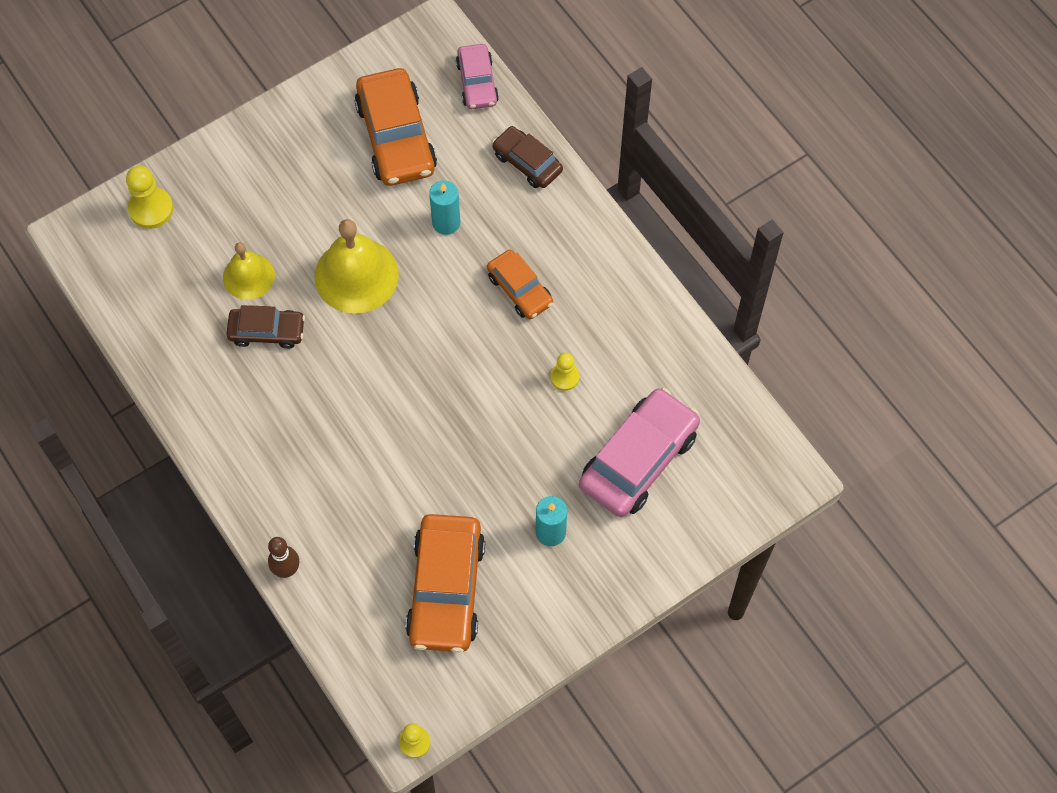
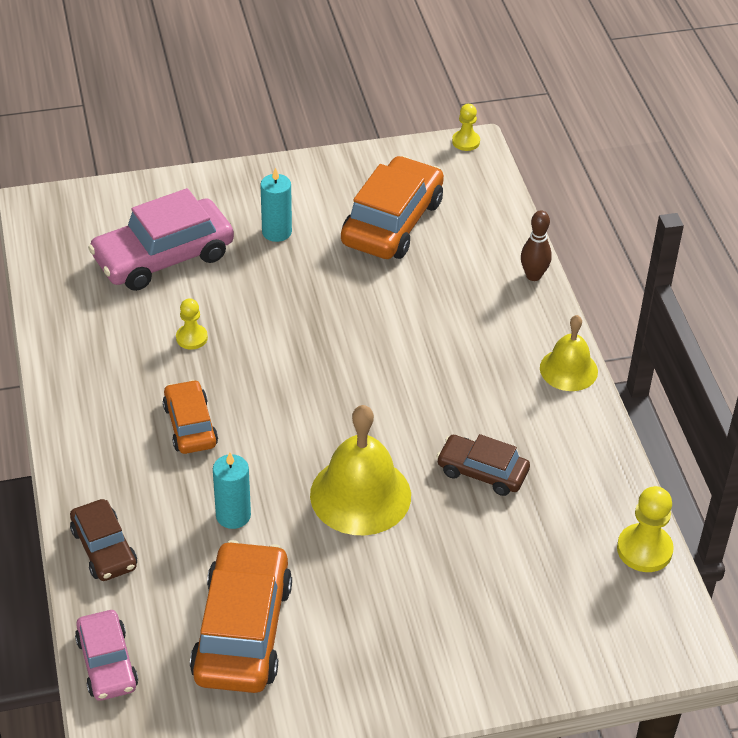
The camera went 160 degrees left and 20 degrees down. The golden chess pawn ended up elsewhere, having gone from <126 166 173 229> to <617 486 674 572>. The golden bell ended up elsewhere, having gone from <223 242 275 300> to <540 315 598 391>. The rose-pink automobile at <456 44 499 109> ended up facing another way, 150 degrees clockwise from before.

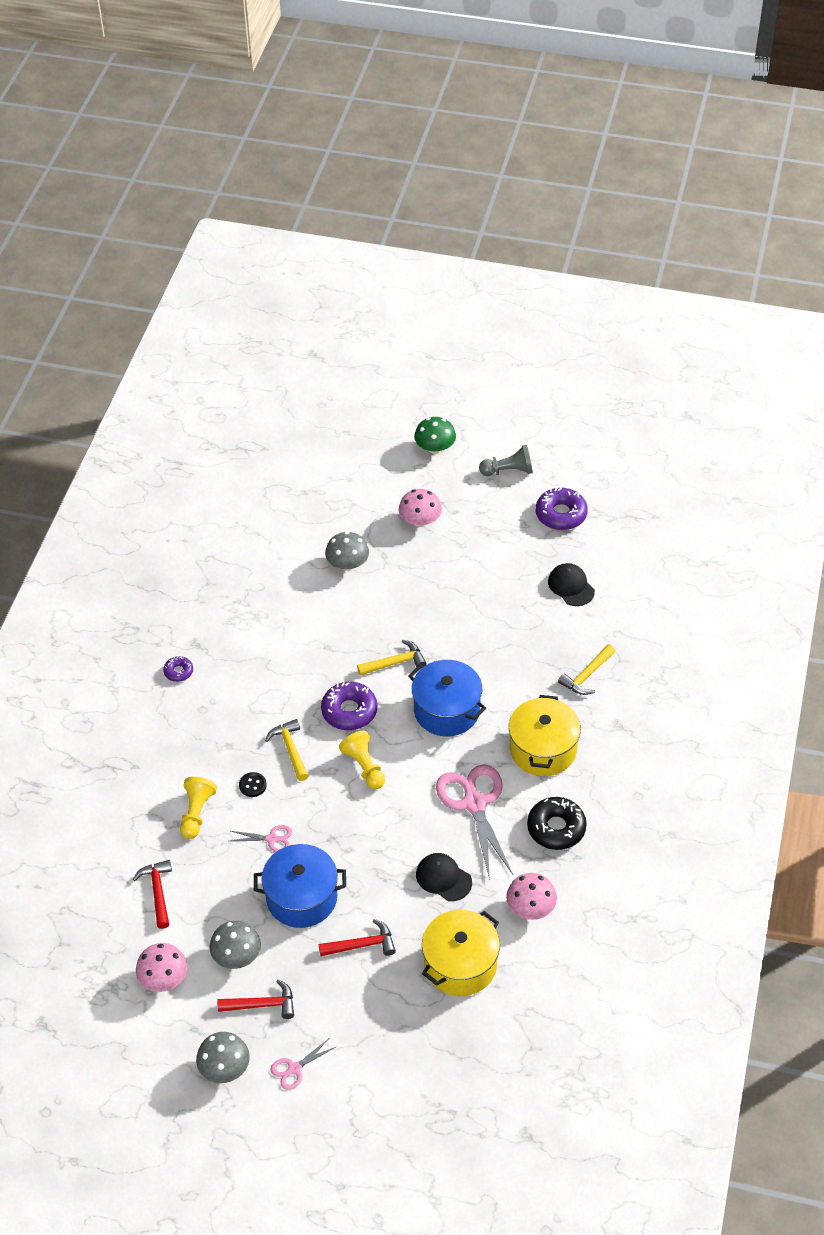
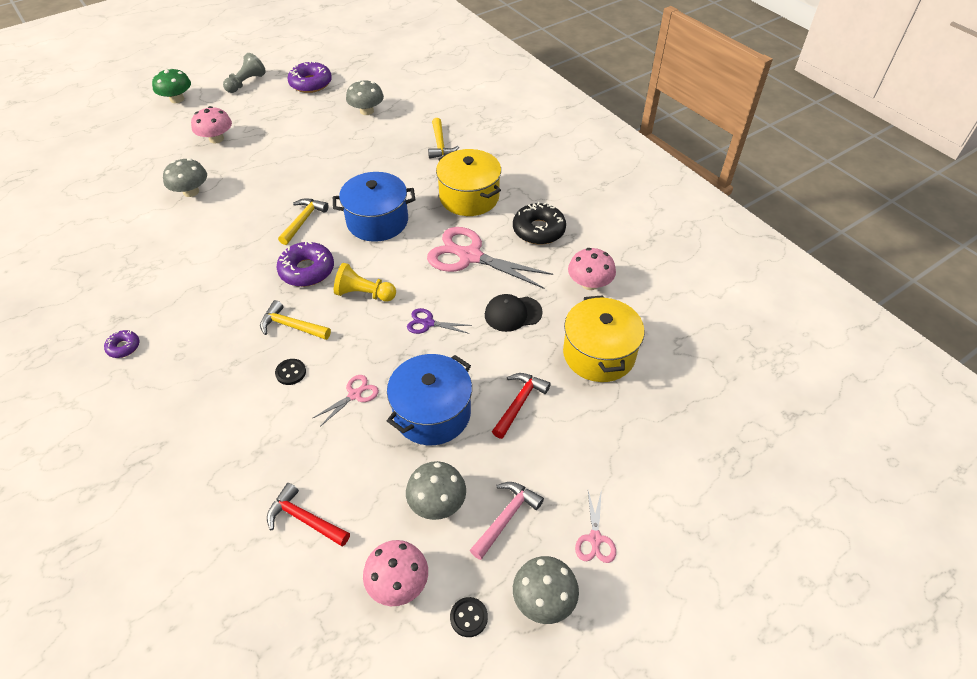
The camera went 50 degrees left and 0 degrees up. The second view lost the golden chess pawn at <180 777 217 839>. The second view gained the royal purple shears at <407 308 472 334>. The second view gained the jet-black shirt button at <450 597 488 637>. Where the jet-black baseball cap stood at <548 563 595 606>, the gray mushroom came to stand at <346 80 384 115>. What was the crimson hammer at <217 979 294 1019> turned into the rose-pink hammer at <470 482 544 560>.

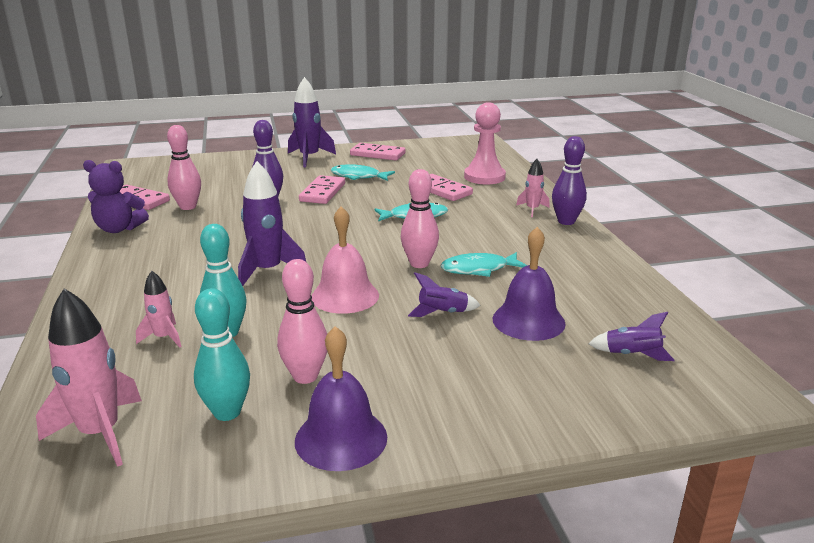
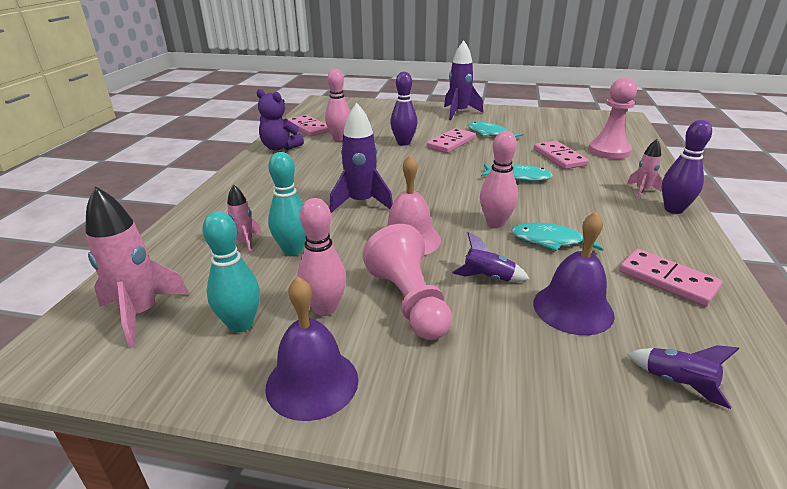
The camera went 25 degrees right and 5 degrees up. The second view gained the rose-pink chess pawn at <363 224 452 340>. The rose-pink domino piece ended up elsewhere, having gone from <350 143 406 160> to <619 249 722 306>.

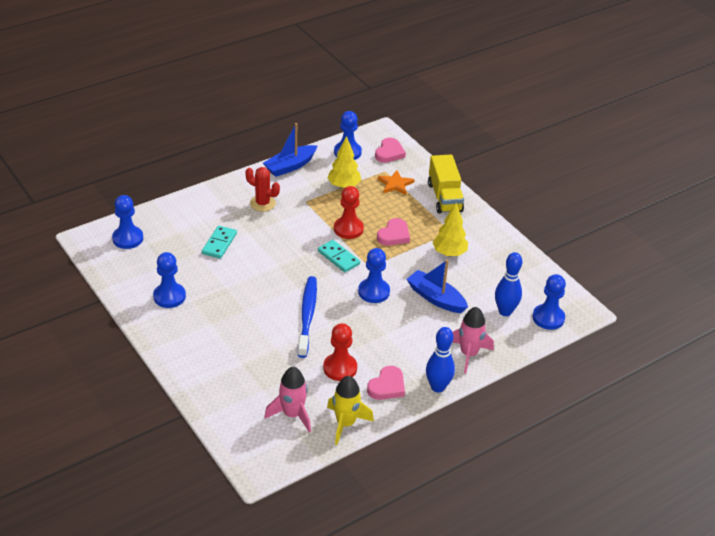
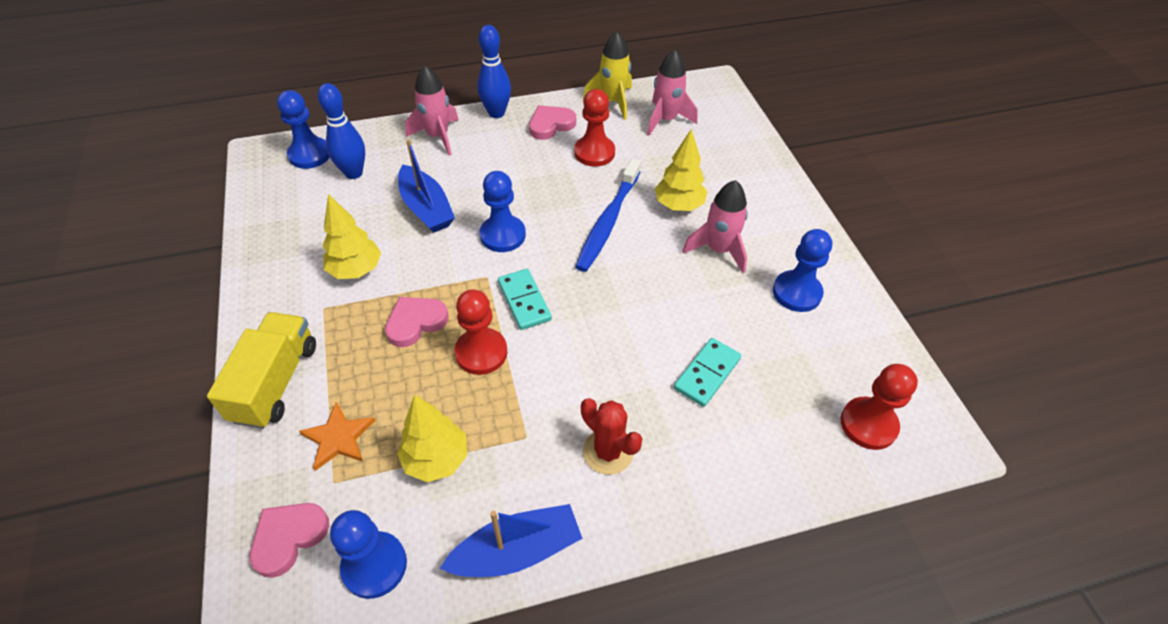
The camera went 160 degrees left and 10 degrees up. The second view gained the golden fir tree at <655 129 707 211>. The second view gained the rose-pink toy rocket at <682 180 748 273>. What was the blue chess pawn at <112 195 143 249> turned into the crimson chess pawn at <841 364 918 450>.

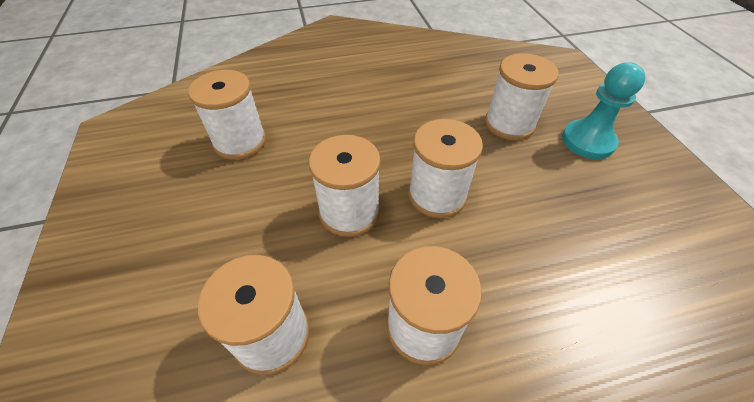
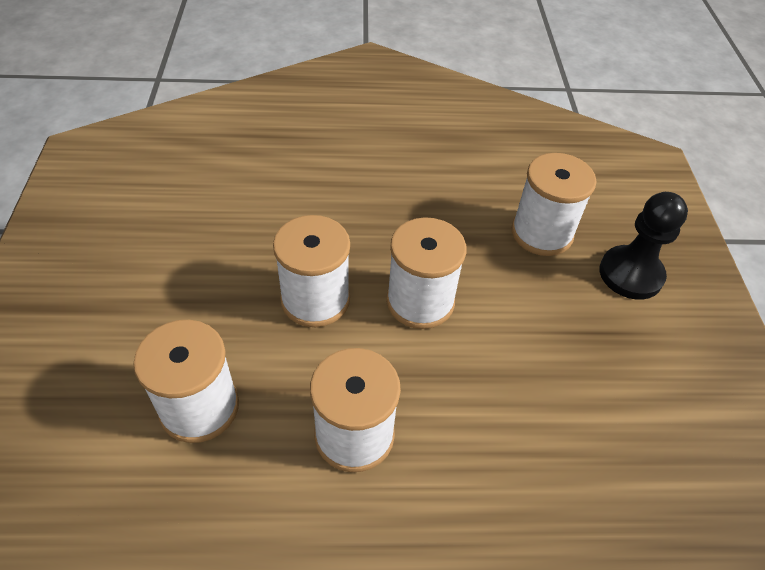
The camera went 10 degrees right and 0 degrees up. The second view lost the snow-white reel of thread at <188 70 266 160>. What was the aqua chess pawn at <562 62 645 159> turned into the jet-black chess pawn at <600 192 688 300>.

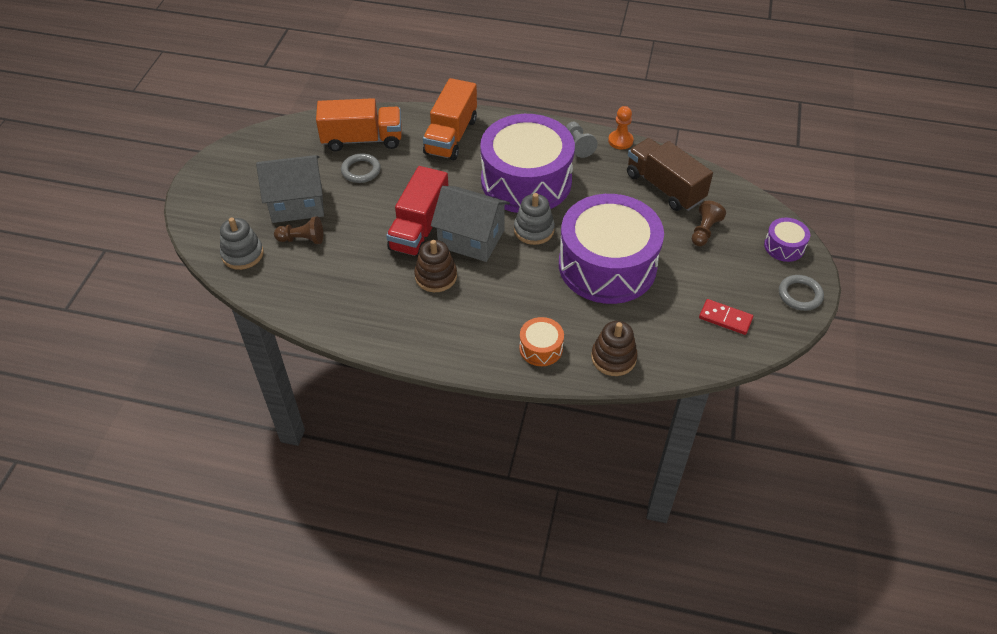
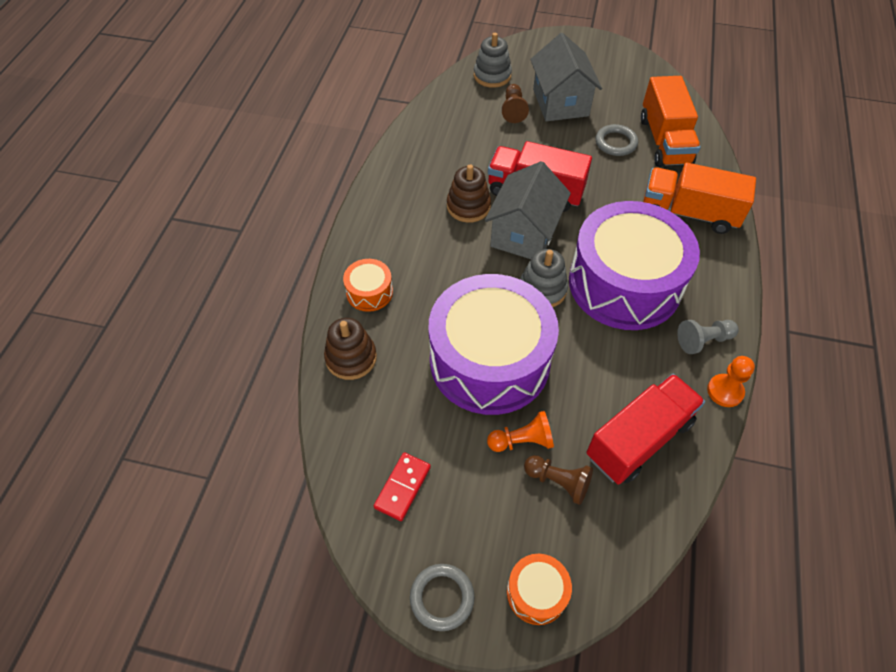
The camera went 90 degrees right and 5 degrees up. The second view gained the bright orange chess pawn at <487 411 554 452>. What was the dark brown lorry at <627 138 713 211> turned into the crimson lorry at <586 374 705 485>. What was the royal purple toy drum at <764 218 810 262> turned into the bright orange toy drum at <507 554 572 625>.

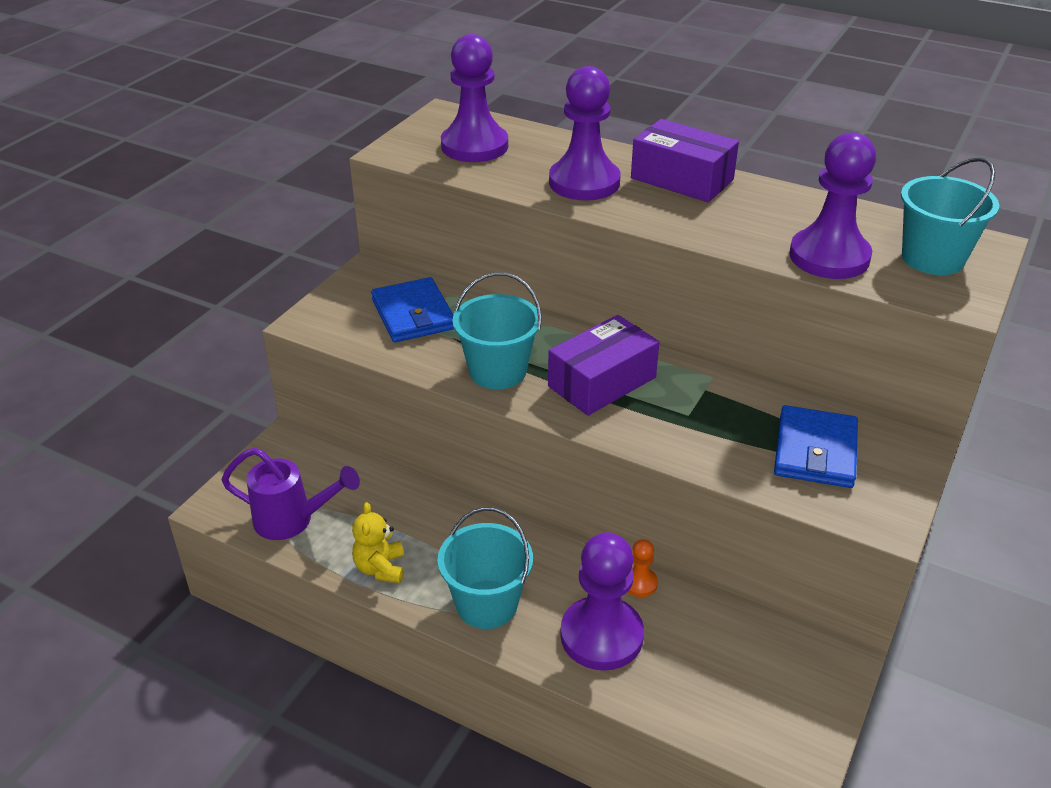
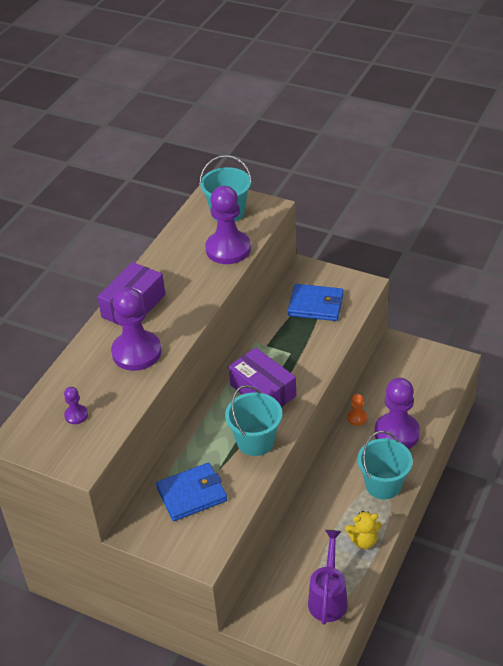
The camera went 90 degrees left and 5 degrees up. The size of the royal purple chess pawn at <441 34 508 162> changed by a factor of 0.45.

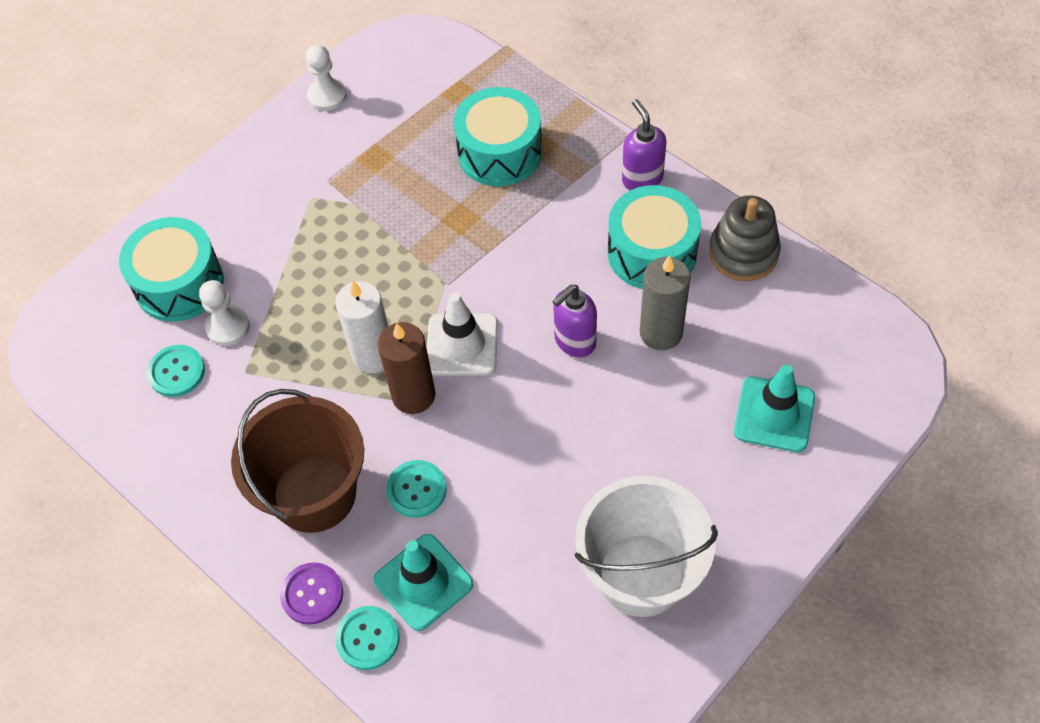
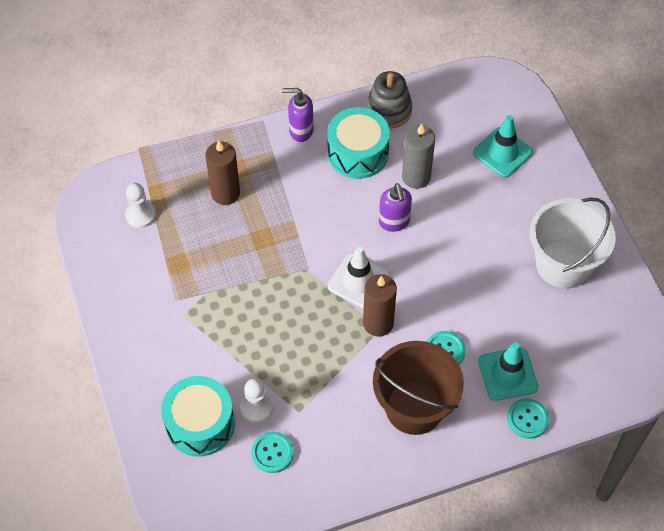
The camera went 65 degrees left and 0 degrees up. The second view lost the royal purple shirt button at <280 563 343 625>. The second view lost the snow-white candle at <335 281 388 373>. The snow-white chess pawn ended up elsewhere, having gone from <305 45 347 111> to <125 183 156 228>. Where the aqua toy drum stood at <454 87 542 186>, the dark brown candle came to stand at <205 141 240 205>.

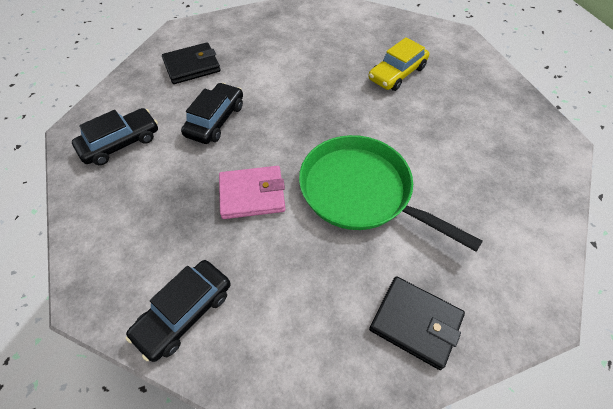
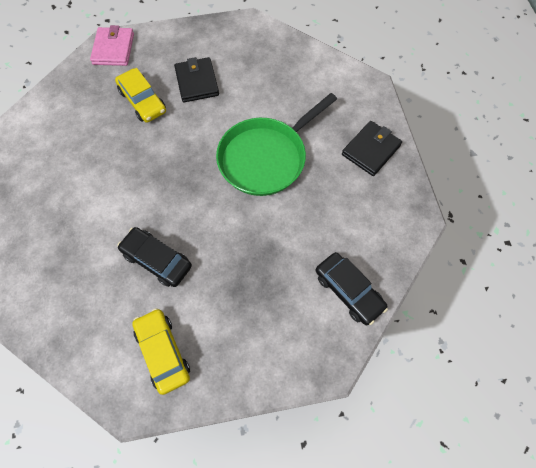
The camera went 80 degrees left and 10 degrees up. The jet-black card wallet ended up elsewhere, having gone from <162 42 221 84> to <174 57 219 102>. The rose-pink card wallet ended up elsewhere, having gone from <219 166 285 219> to <90 25 134 66>. What was the jet-black automobile at <72 108 158 165> turned into the golden automobile at <132 308 190 395>.

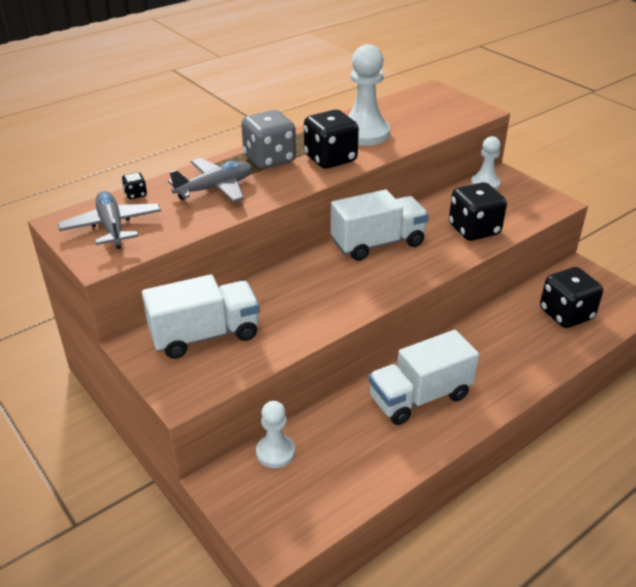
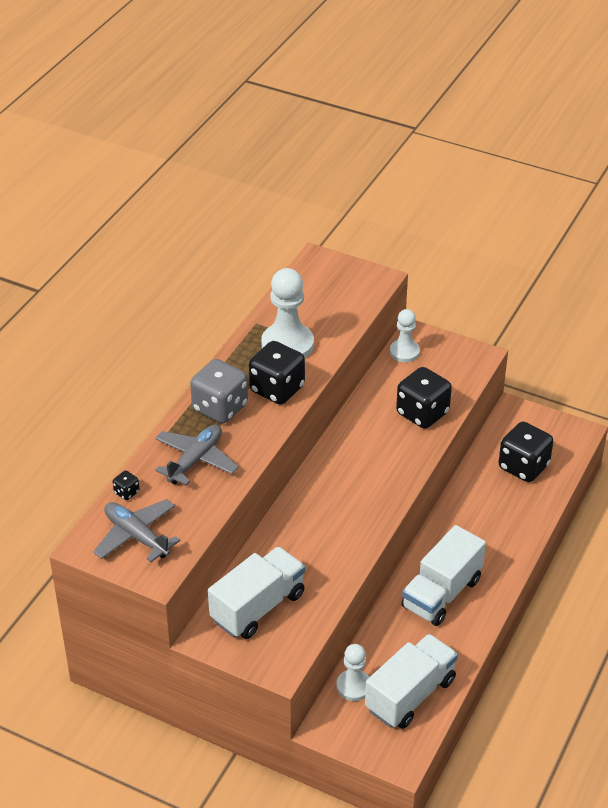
The camera went 25 degrees left and 5 degrees up. The snow-white lorry ended up elsewhere, having gone from <331 190 429 261> to <365 634 458 729>.

